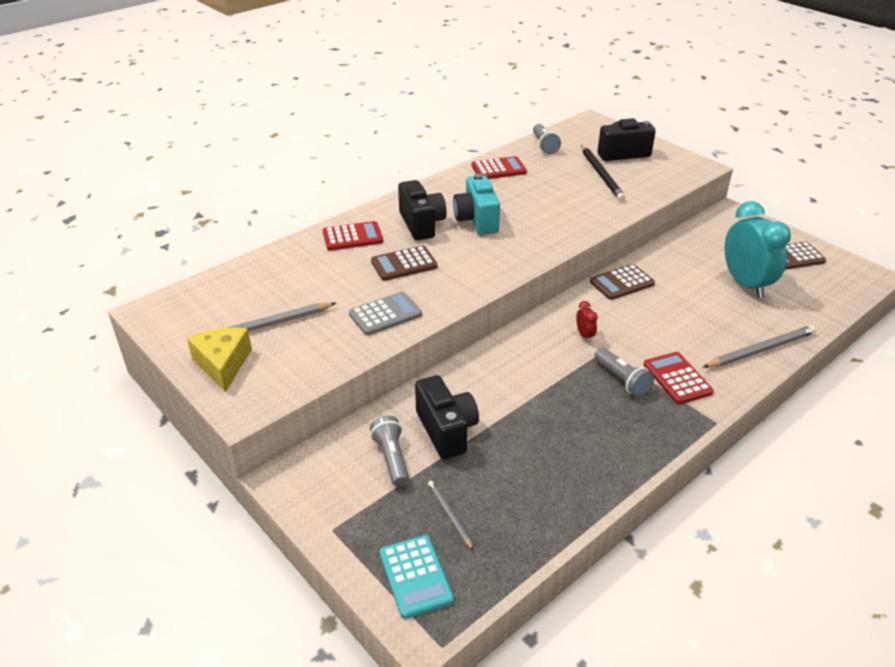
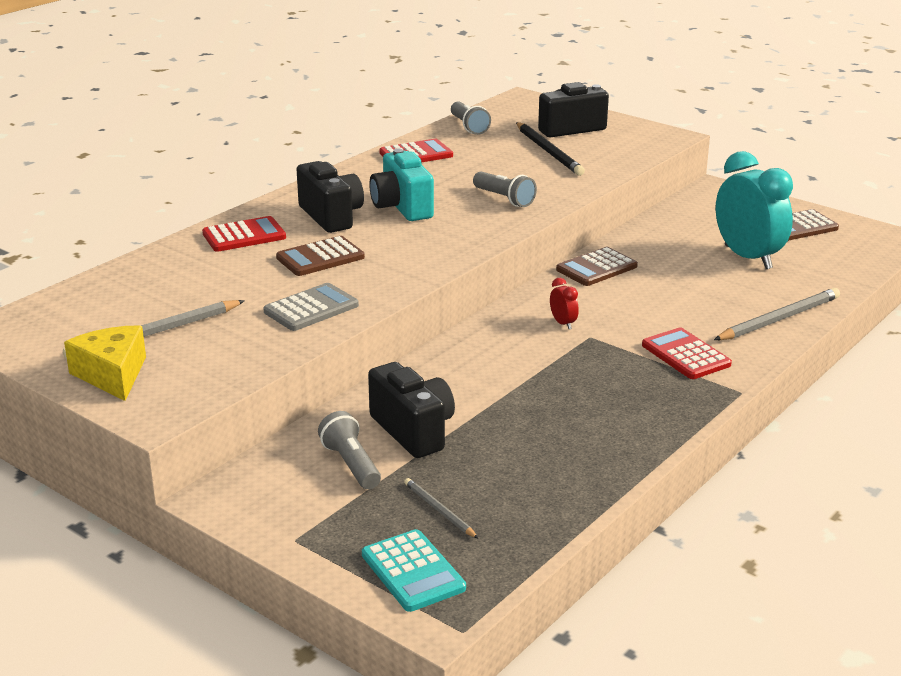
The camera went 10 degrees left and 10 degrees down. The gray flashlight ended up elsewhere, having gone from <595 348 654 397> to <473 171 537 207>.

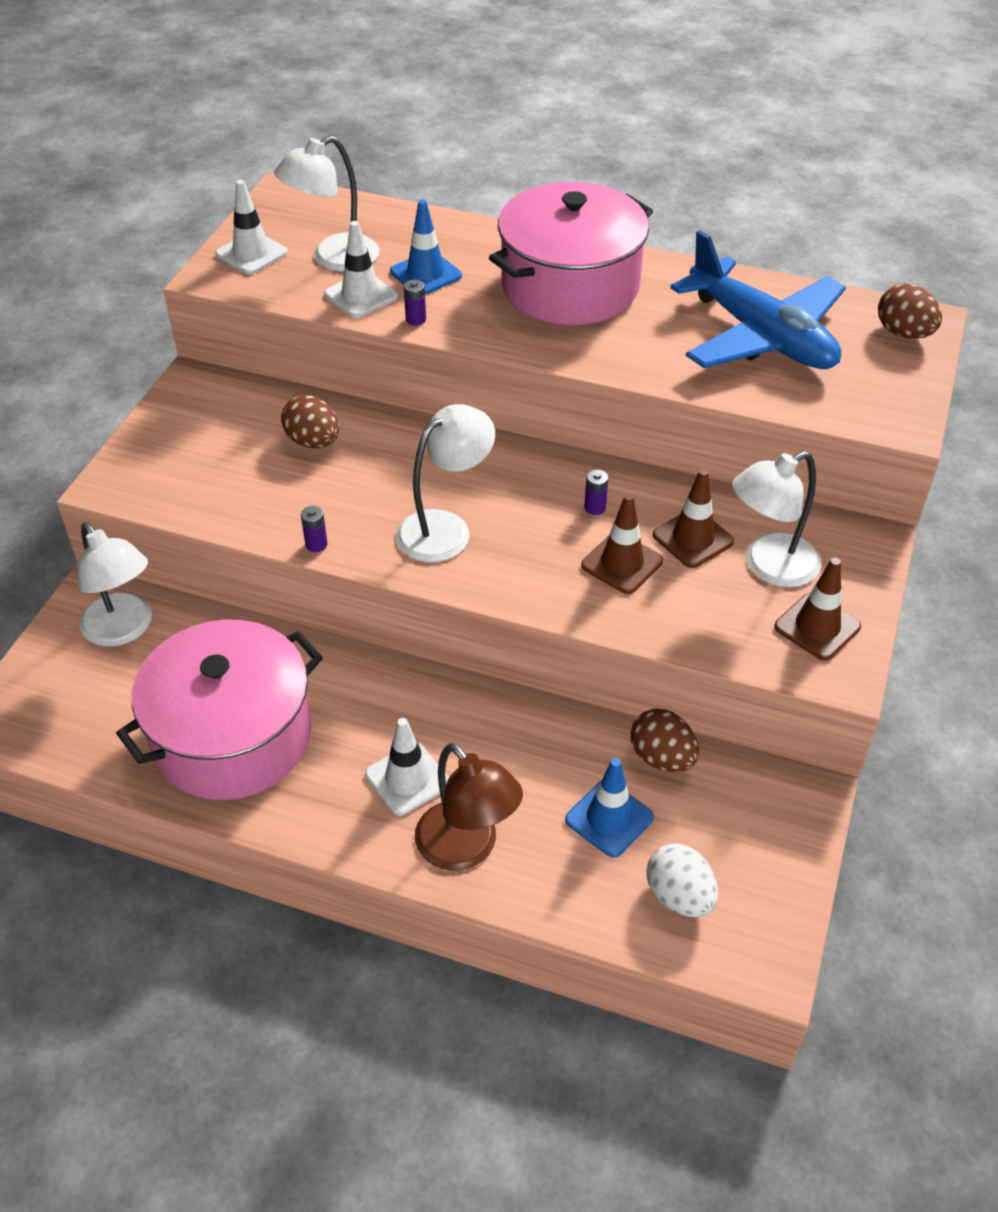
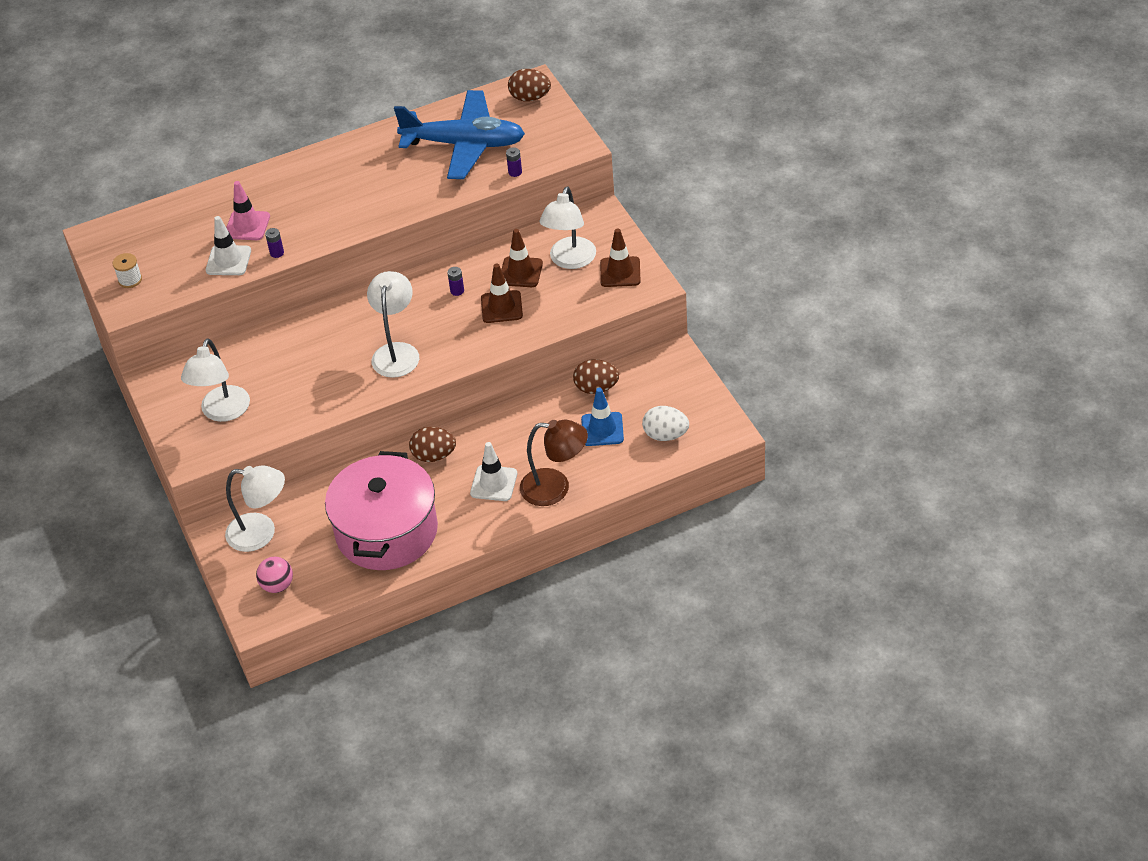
The camera went 40 degrees left and 0 degrees up. The second view lost the rose-pink cooking pot at <489 182 653 325>. The second view gained the rose-pink sphere at <256 557 293 593>. The snow-white desk lamp ended up elsewhere, having gone from <274 136 379 272> to <181 338 250 422>. The dark brown egg shape ended up elsewhere, having gone from <281 395 339 448> to <409 427 456 462>. The royal purple battery ended up elsewhere, having gone from <301 506 328 552> to <506 147 522 177>. Where the snow-white traffic cone stood at <215 180 288 275>, the snow-white reel of thread came to stand at <112 253 142 288>. What was the blue traffic cone at <390 200 462 295> turned into the rose-pink traffic cone at <226 181 270 240>.

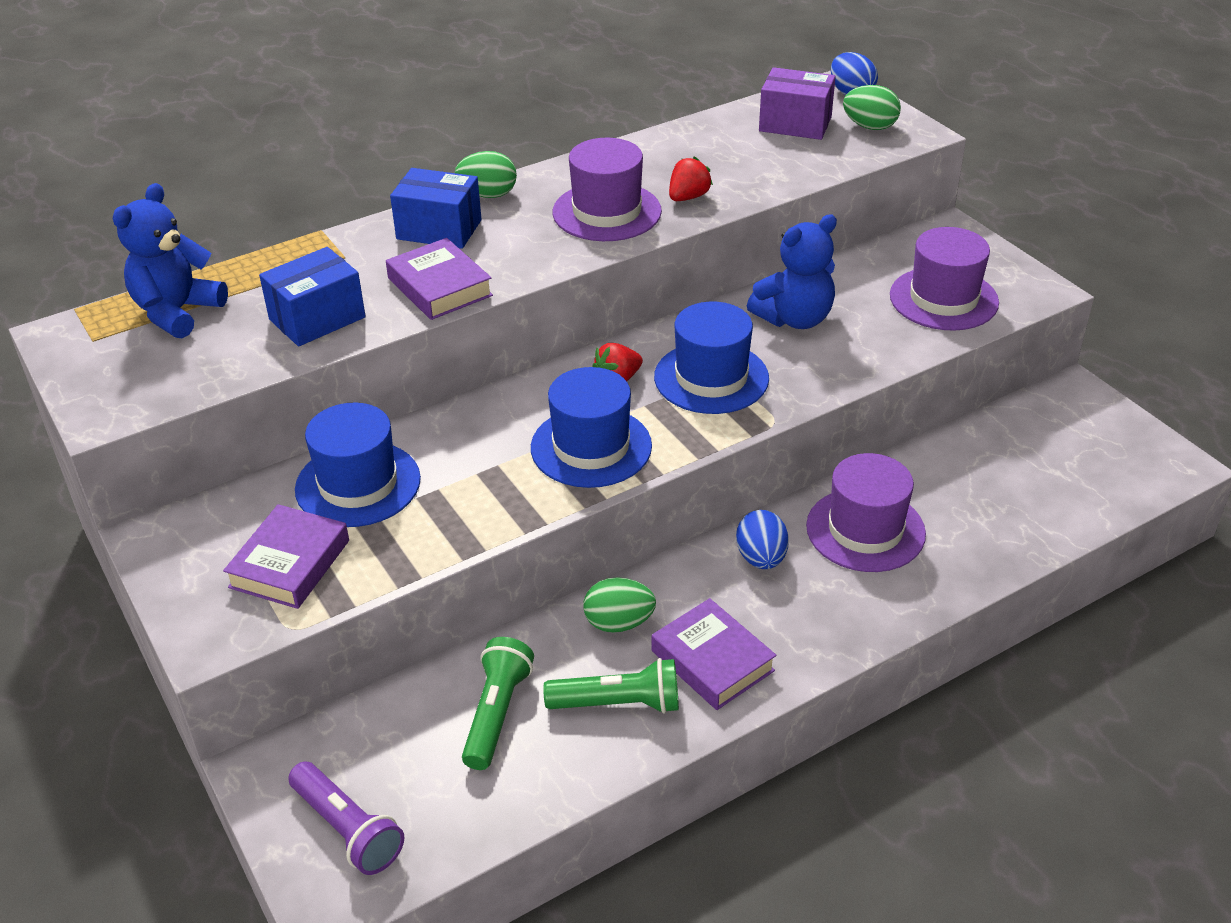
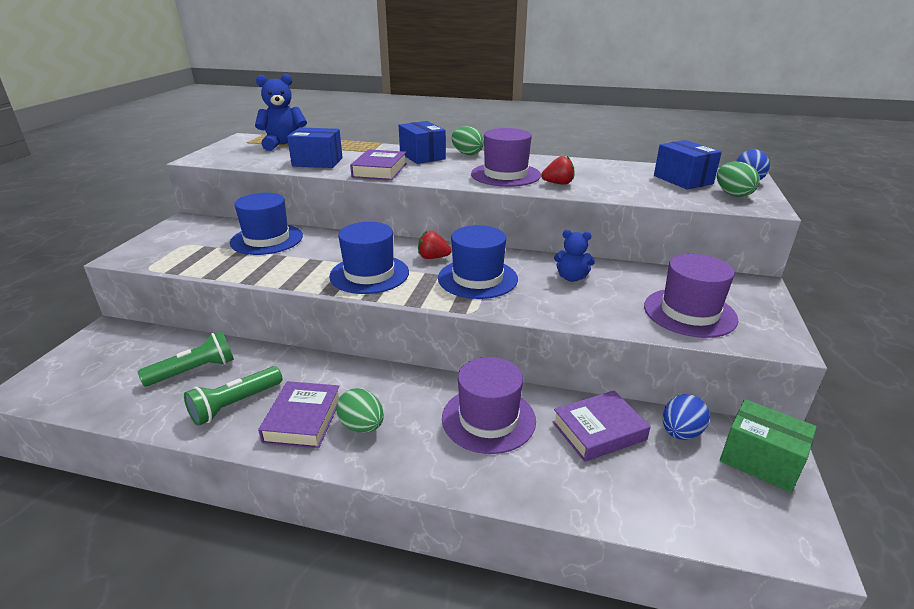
The camera went 45 degrees right and 10 degrees down. The second view lost the royal purple flashlight at <288 761 404 875>. The second view gained the leaf-green parcel at <720 399 817 492>. The royal purple hardback ended up elsewhere, having gone from <223 504 349 609> to <553 391 651 462>. The leaf-green egg shape ended up elsewhere, having gone from <583 577 656 633> to <336 388 384 433>. The blue egg shape ended up elsewhere, having gone from <736 510 789 569> to <663 394 710 440>. What was the royal purple parcel at <759 67 836 140> turned into the blue parcel at <654 140 722 190>. The leaf-green flashlight at <543 658 679 714> ended up facing another way, 90 degrees clockwise from before. The size of the blue teddy at <747 214 837 329> changed by a factor of 0.62.

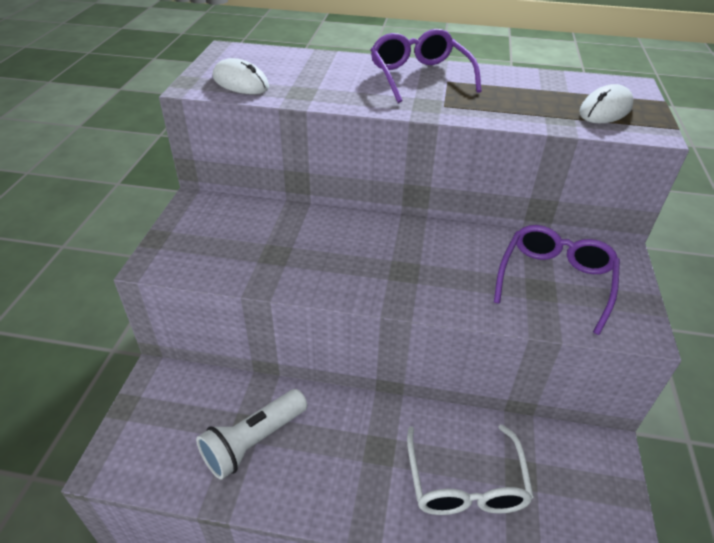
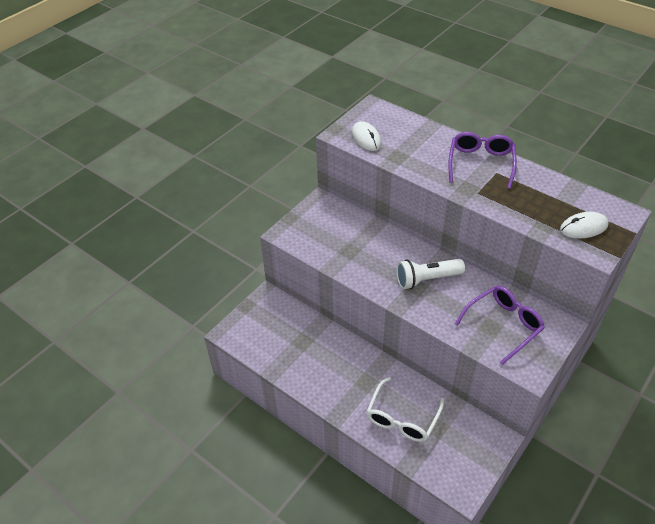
The camera went 30 degrees right and 5 degrees up. The snow-white flashlight ended up elsewhere, having gone from <196 389 307 480> to <396 259 465 289>.

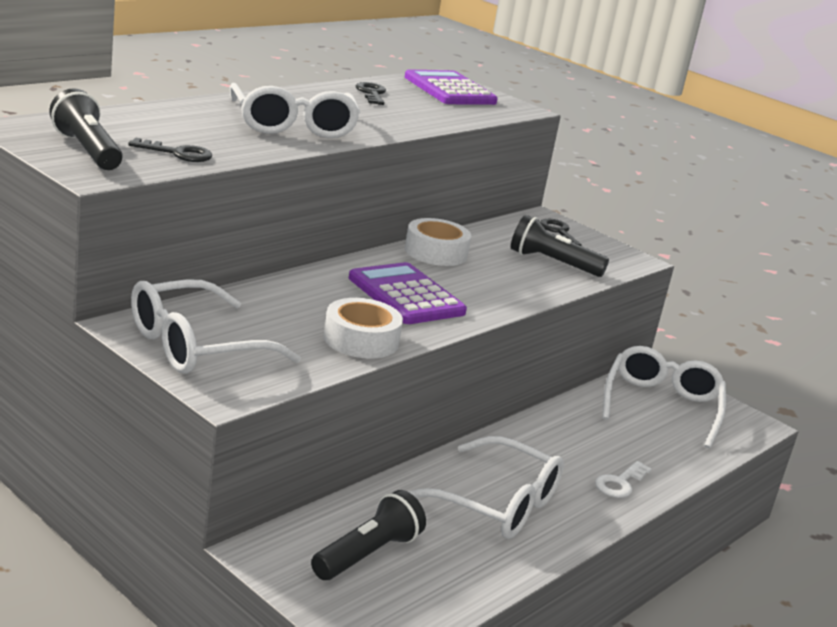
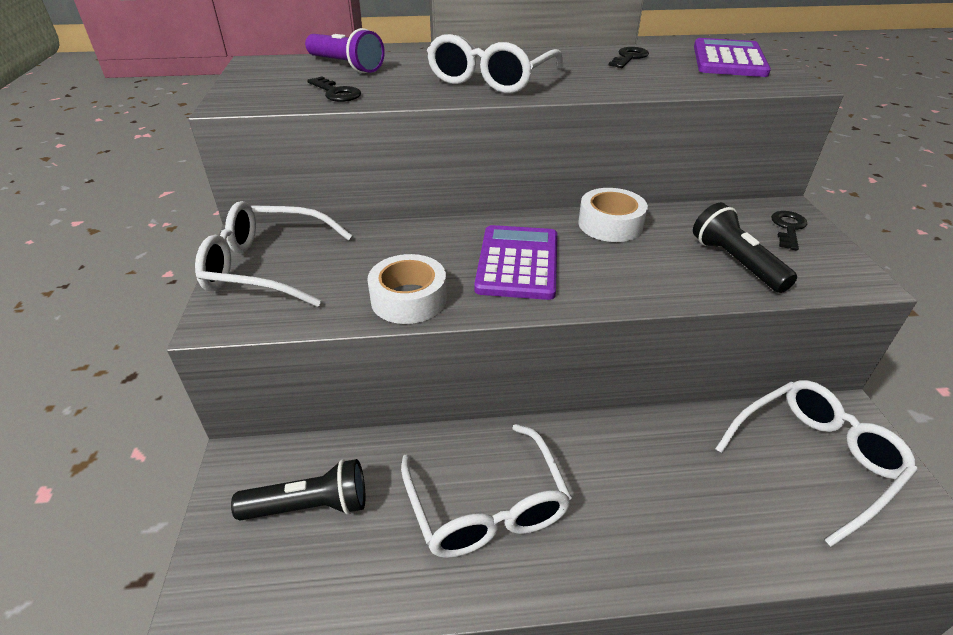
The camera went 45 degrees right and 15 degrees up. The second view lost the jet-black flashlight at <49 88 123 170>. The second view lost the snow-white key at <595 461 652 498>. The second view gained the royal purple flashlight at <305 28 385 73>.

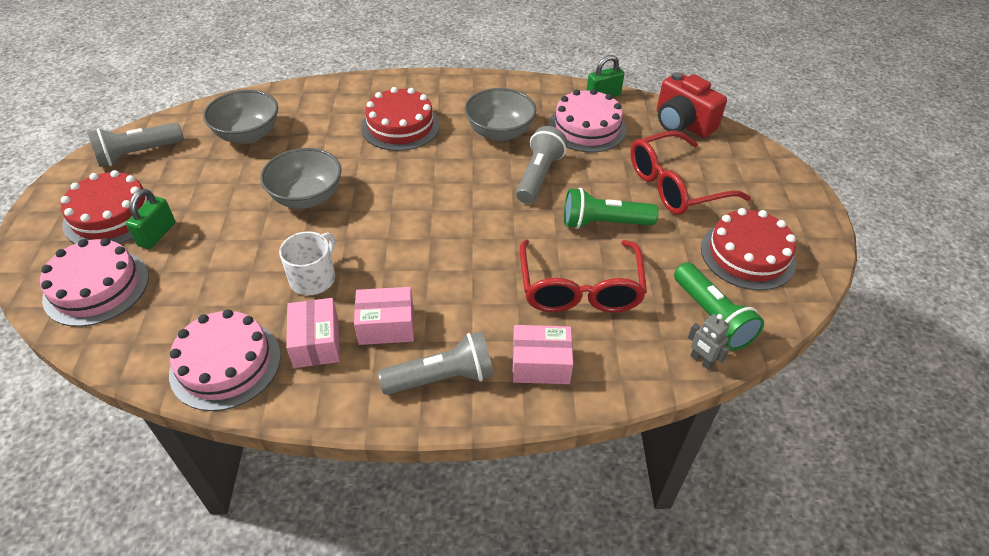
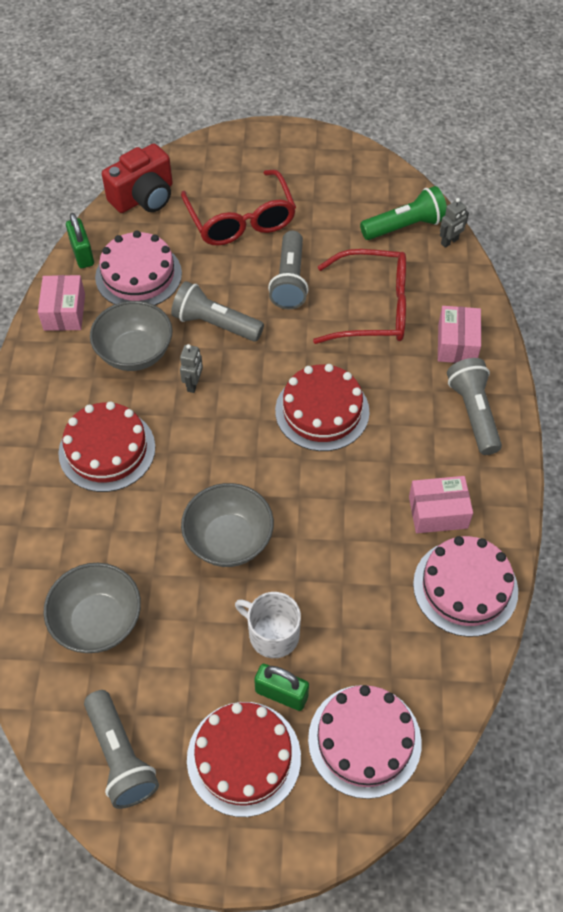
The camera went 85 degrees left and 10 degrees up. The second view gained the gray robot at <180 344 203 393>. The snow-white mug ended up elsewhere, having gone from <279 231 335 295> to <235 592 301 658>. The rose-pink parcel ended up elsewhere, having gone from <354 287 414 345> to <38 275 85 331>. The crimson layer cake ended up elsewhere, having gone from <701 208 797 290> to <275 364 370 451>. What was the leaf-green flashlight at <564 188 659 229> turned into the gray flashlight at <268 230 309 309>.

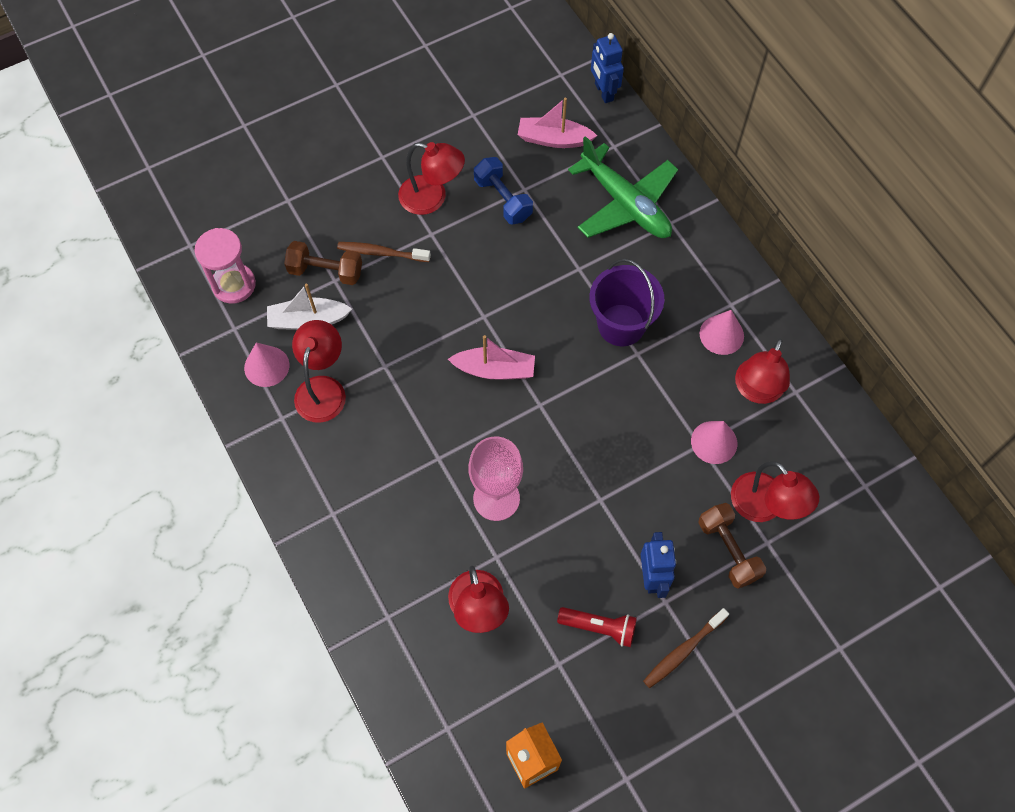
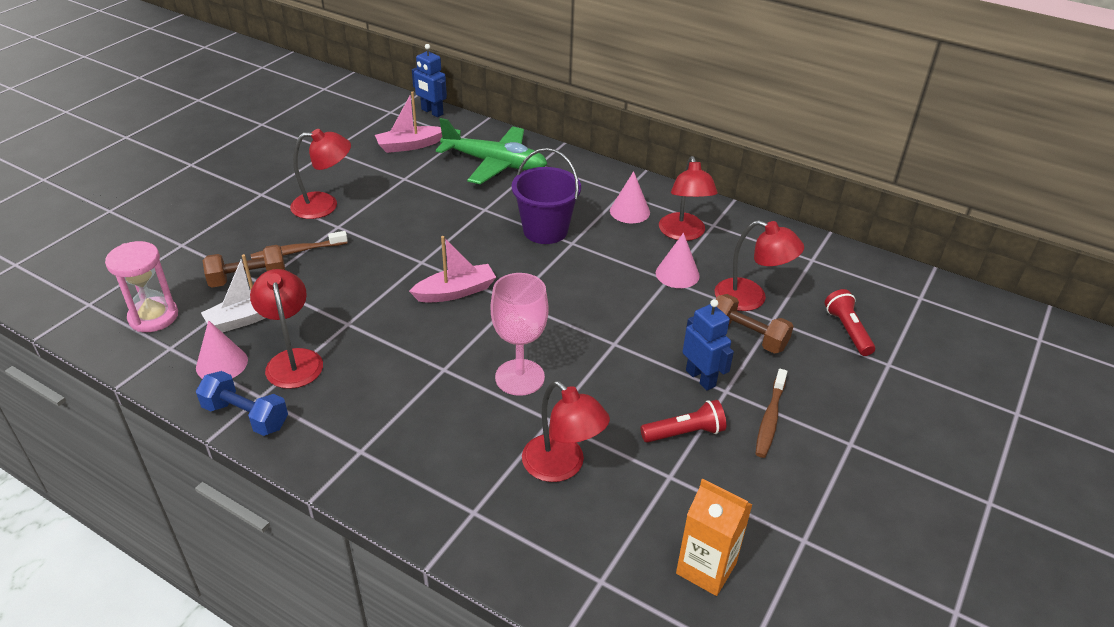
The camera went 30 degrees left and 25 degrees down. The second view gained the crimson flashlight at <825 289 875 356>. The blue hand weight ended up elsewhere, having gone from <474 157 533 224> to <196 371 288 436>.

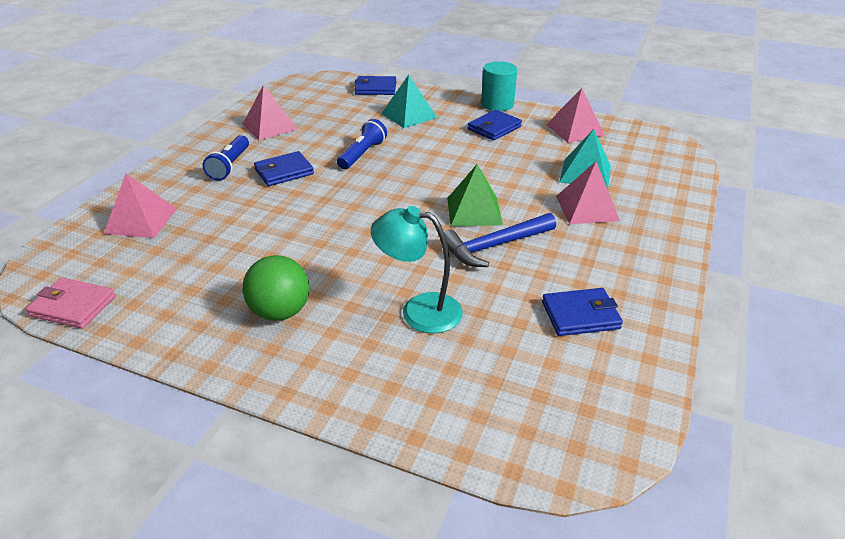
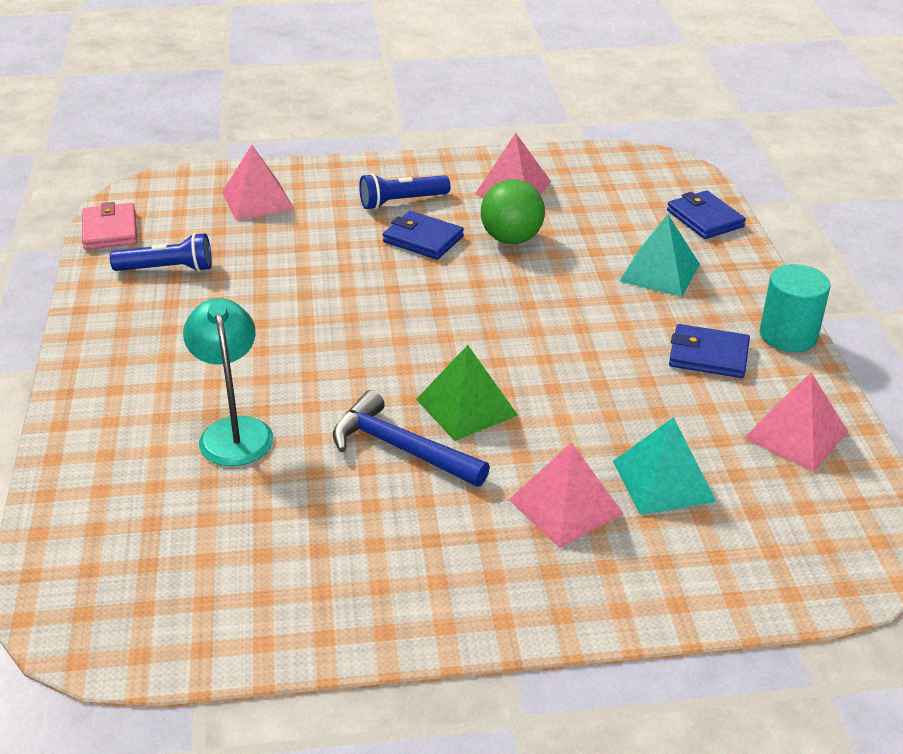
The camera went 60 degrees right and 0 degrees up. The second view lost the blue card wallet at <542 288 623 336>. The leaf-green sphere ended up elsewhere, having gone from <243 255 310 321> to <481 179 545 244>. The blue flashlight ended up elsewhere, having gone from <337 119 387 169> to <110 233 212 272>.

